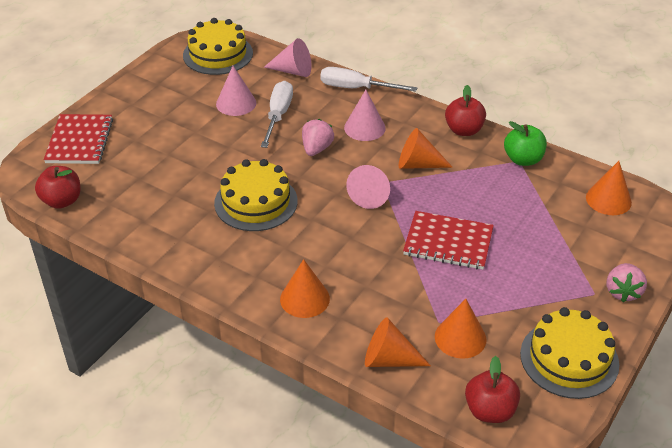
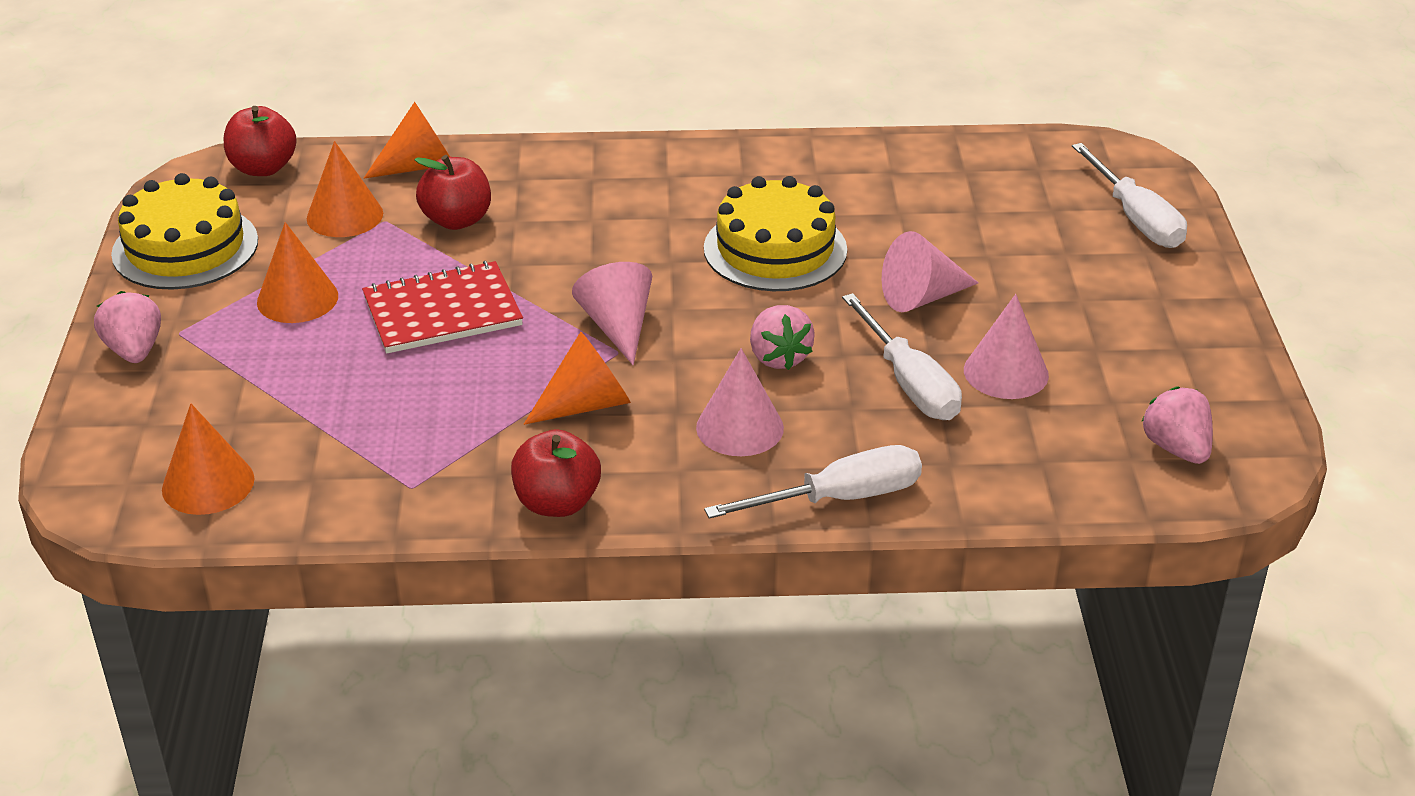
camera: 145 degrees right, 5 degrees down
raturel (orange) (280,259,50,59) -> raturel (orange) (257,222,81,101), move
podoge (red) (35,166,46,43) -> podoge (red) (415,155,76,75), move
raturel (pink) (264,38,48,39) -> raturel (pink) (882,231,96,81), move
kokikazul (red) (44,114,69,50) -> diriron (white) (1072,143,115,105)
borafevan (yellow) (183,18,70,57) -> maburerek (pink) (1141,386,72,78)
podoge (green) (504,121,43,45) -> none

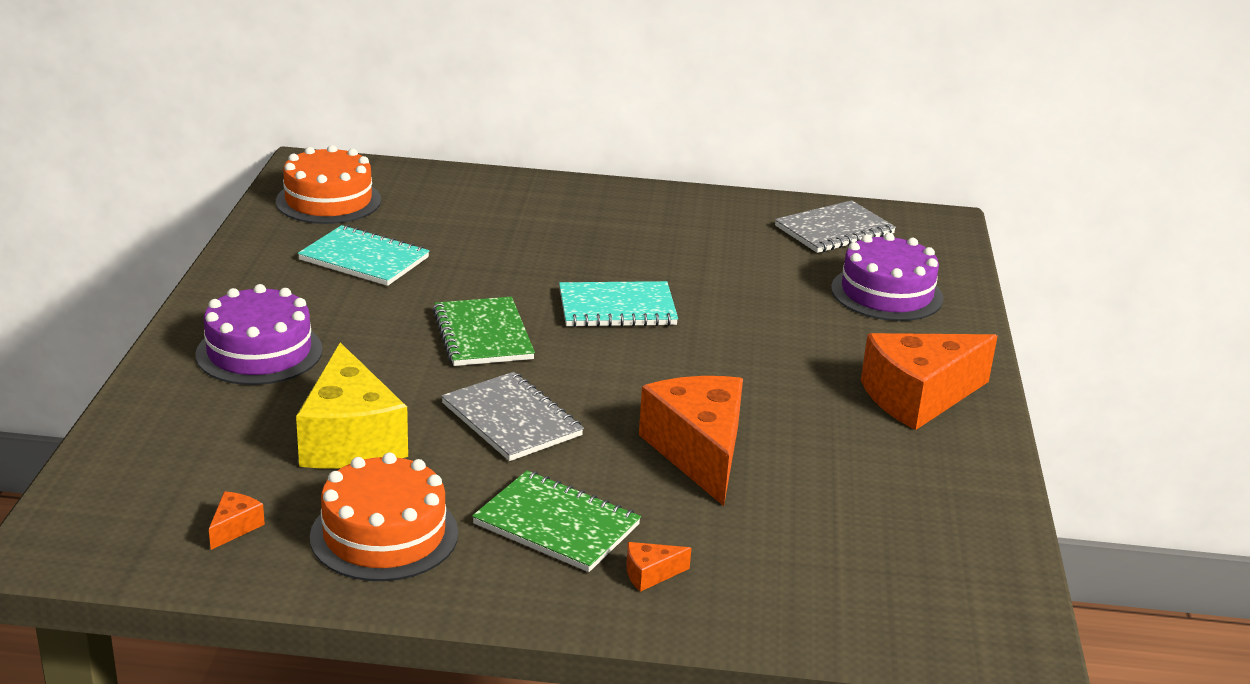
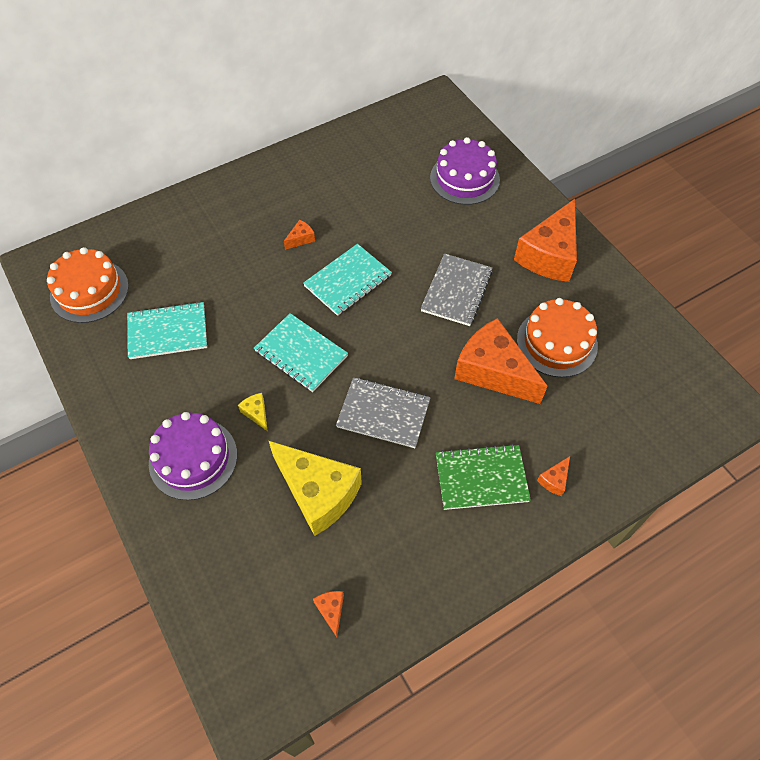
camera: 35 degrees left, 30 degrees up
none -> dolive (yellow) (238,393,30,38)
kokikazul (green) (433,297,102,69) -> kokikazul (turquoise) (254,313,94,79)
none -> dolive (orange) (284,220,31,30)
kokikazul (grey) (775,200,121,53) -> kokikazul (grey) (420,253,73,73), move
borafevan (orange) (310,452,148,129) -> borafevan (orange) (517,298,81,79), move

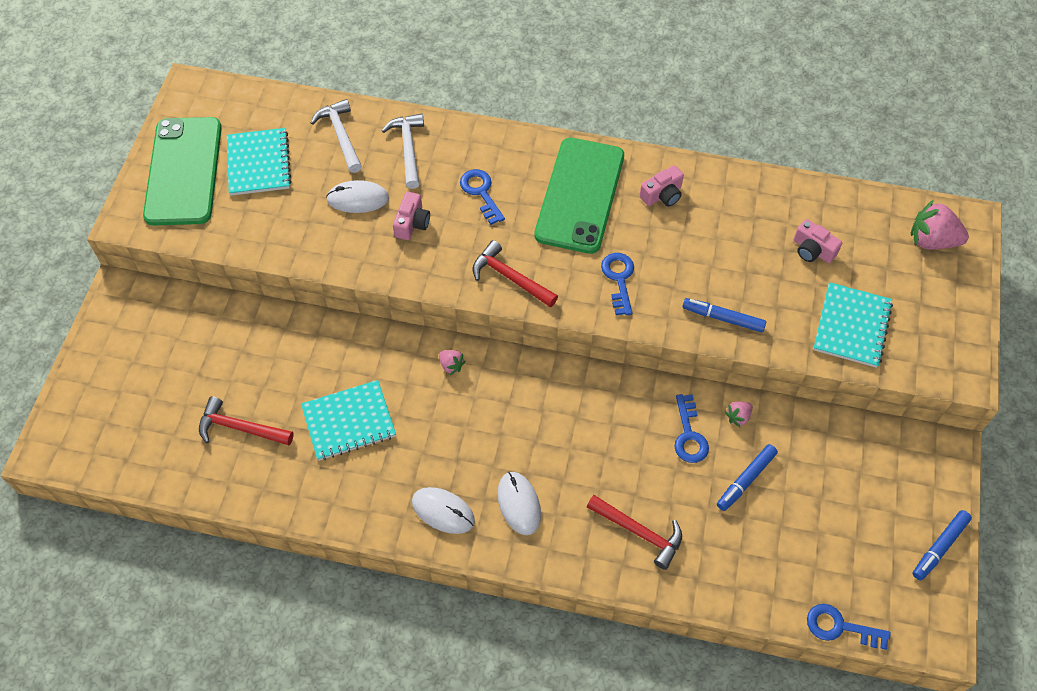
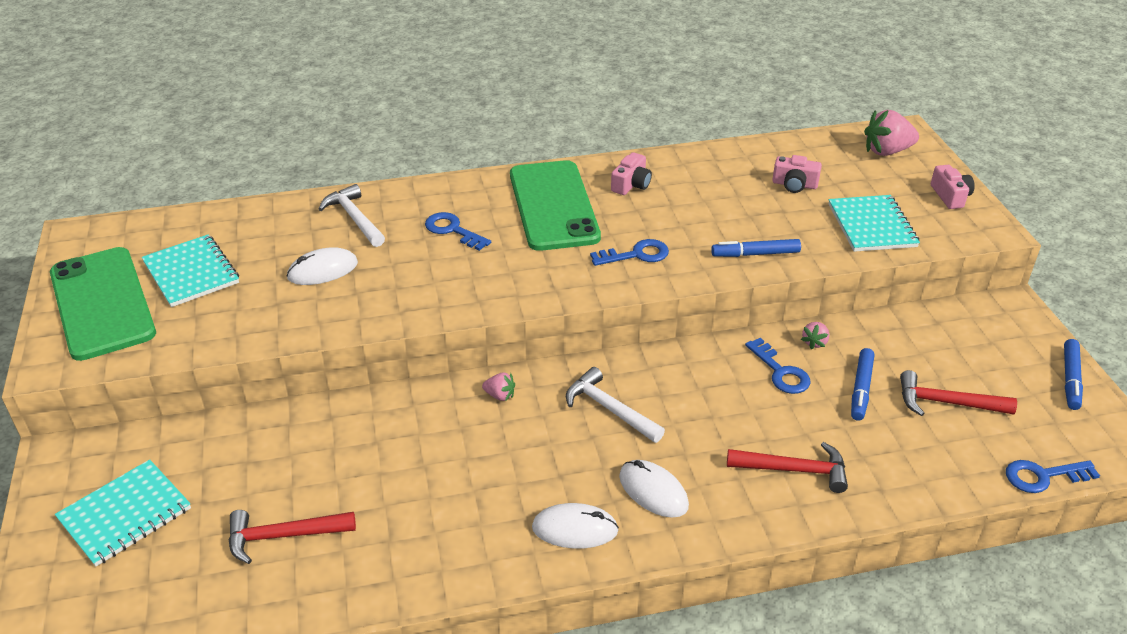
camera: 25 degrees left, 20 degrees down
kokikazul (turquoise) (301,380,95,81) -> kokikazul (turquoise) (55,459,136,108), move
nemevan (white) (311,99,51,74) -> nemevan (white) (566,367,99,76), move
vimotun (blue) (601,253,33,62) -> vimotun (blue) (590,239,79,27), 105 degrees clockwise
nemevan (red) (473,240,85,67) -> nemevan (red) (900,370,117,46), move
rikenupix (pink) (393,192,37,48) -> rikenupix (pink) (931,165,44,44), move

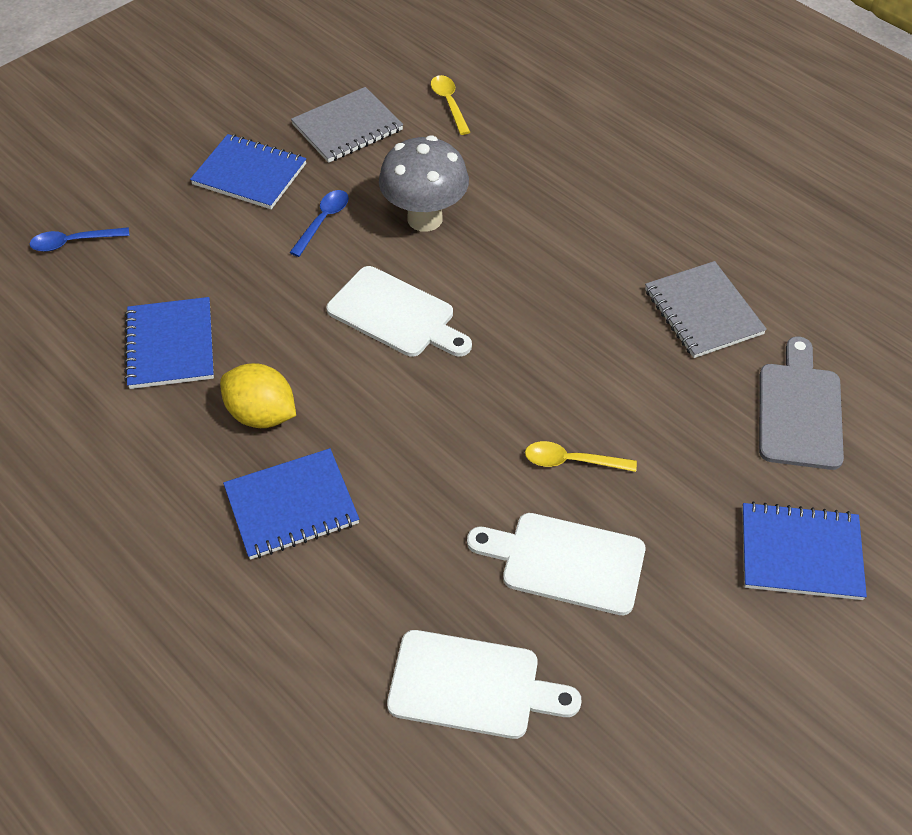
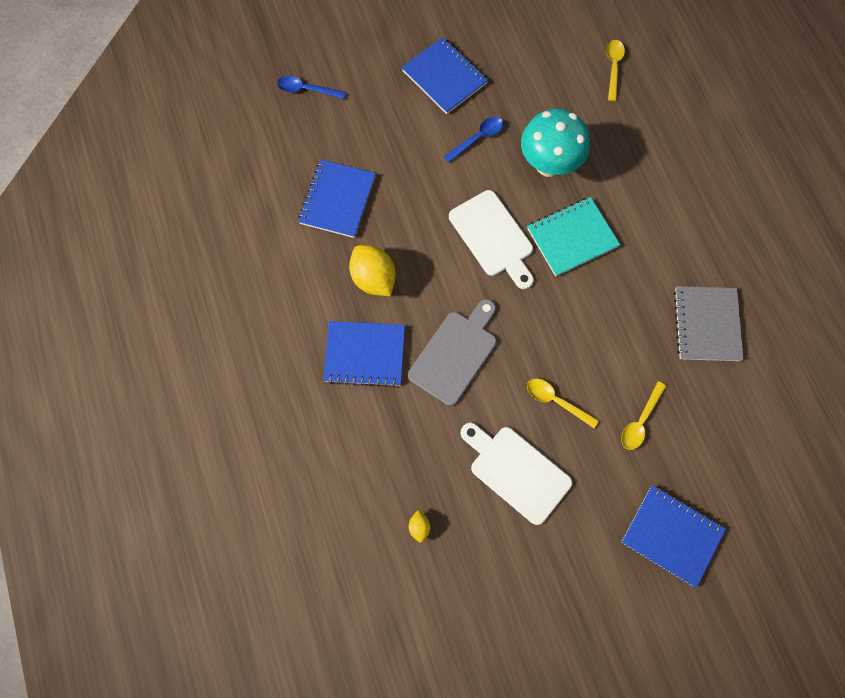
camera: 25 degrees right, 20 degrees up
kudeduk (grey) (759,337,85,133) -> kudeduk (grey) (408,299,89,107), move
kudeduk (white) (387,630,195,109) -> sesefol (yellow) (409,510,21,33)
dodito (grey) (379,136,90,96) -> dodito (turquoise) (521,109,69,68)
none -> kokikazul (turquoise) (527,197,93,80)
none -> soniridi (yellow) (621,381,45,69)
kokikazul (grey) (291,87,112,76) -> none

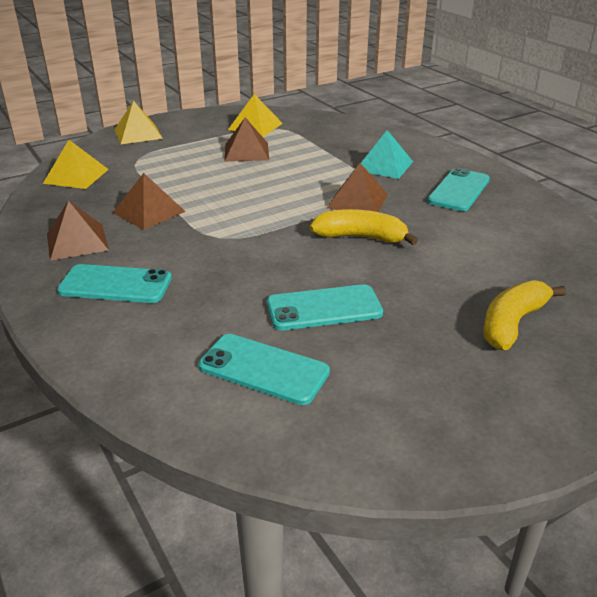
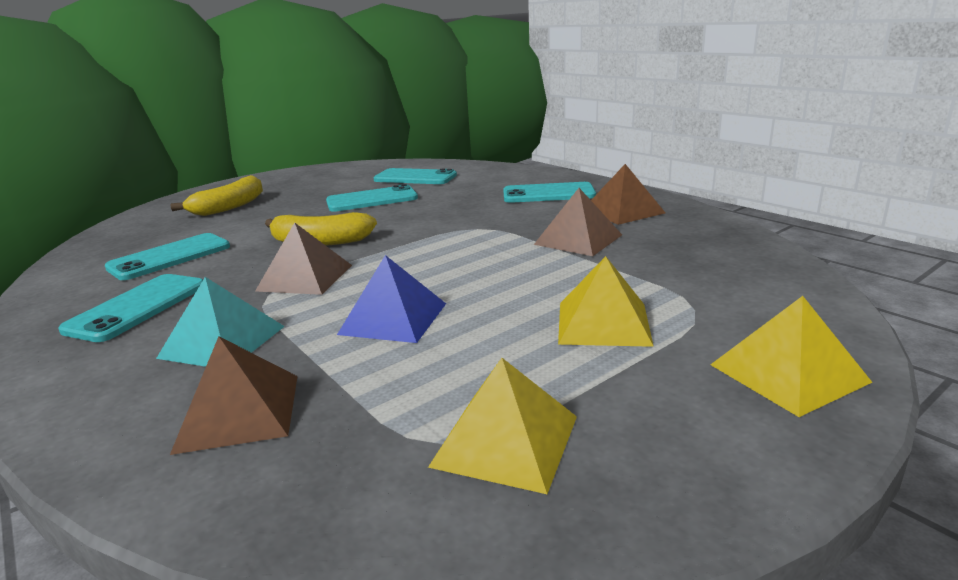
camera: 175 degrees right, 10 degrees down
none -> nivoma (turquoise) (105,233,125,47)
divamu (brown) (224,117,45,45) -> divamu (brown) (170,336,128,119), move
none -> divamu (blue) (337,255,109,88)
divamu (yellow) (43,140,66,49) -> divamu (yellow) (558,256,96,91), move

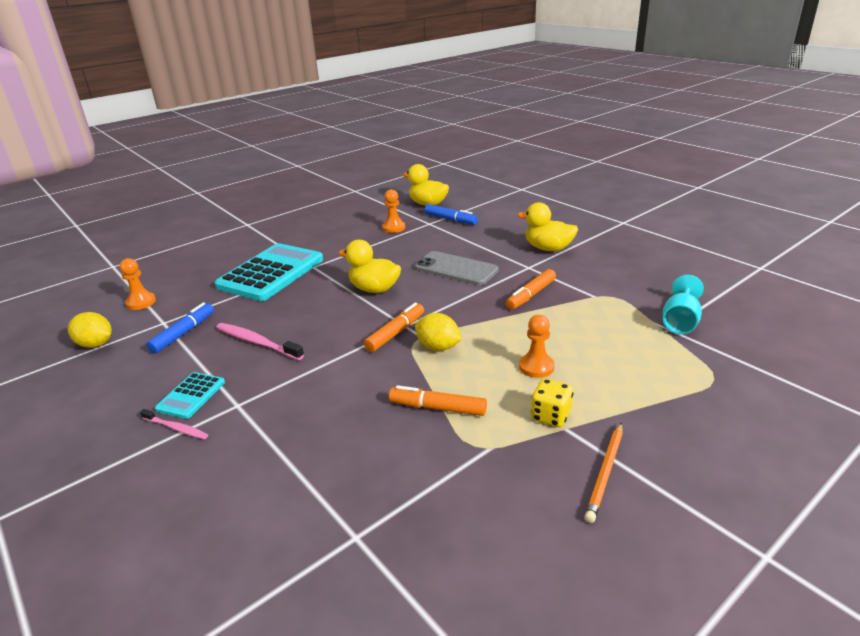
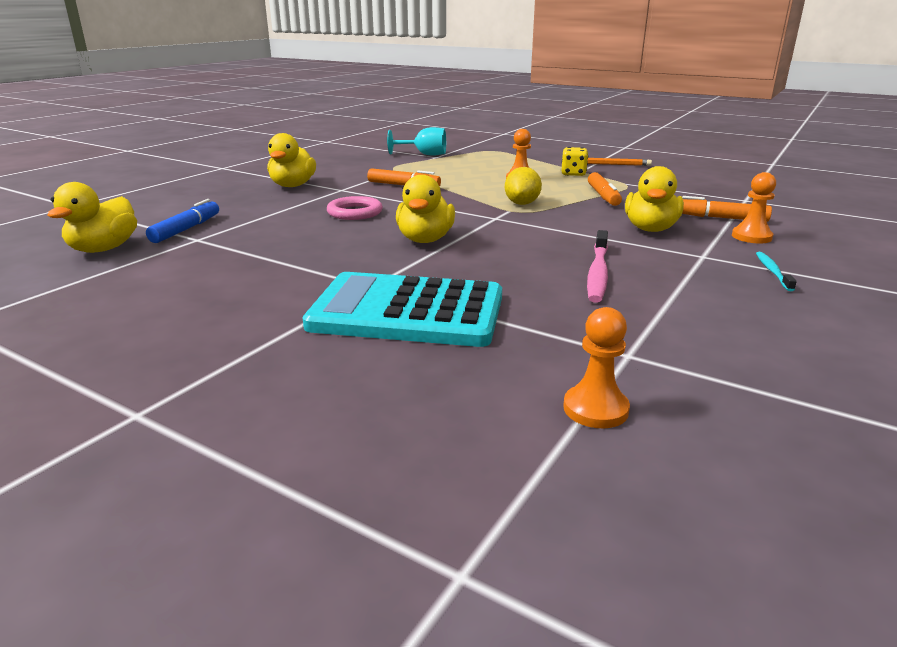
camera: 110 degrees left, 5 degrees down
nivoma (grey) (414,251,85,34) -> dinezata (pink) (327,196,56,24)
none -> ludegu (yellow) (625,166,59,66)
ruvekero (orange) (364,303,60,49) -> ruvekero (orange) (682,196,90,26), move
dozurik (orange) (382,189,23,44) -> dozurik (orange) (732,172,44,71), move
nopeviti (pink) (140,409,68,30) -> nopeviti (turquoise) (756,252,41,39)
sesefol (yellow) (68,312,44,36) -> none
ruvekero (blue) (146,302,68,52) -> none
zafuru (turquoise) (155,372,70,47) -> none

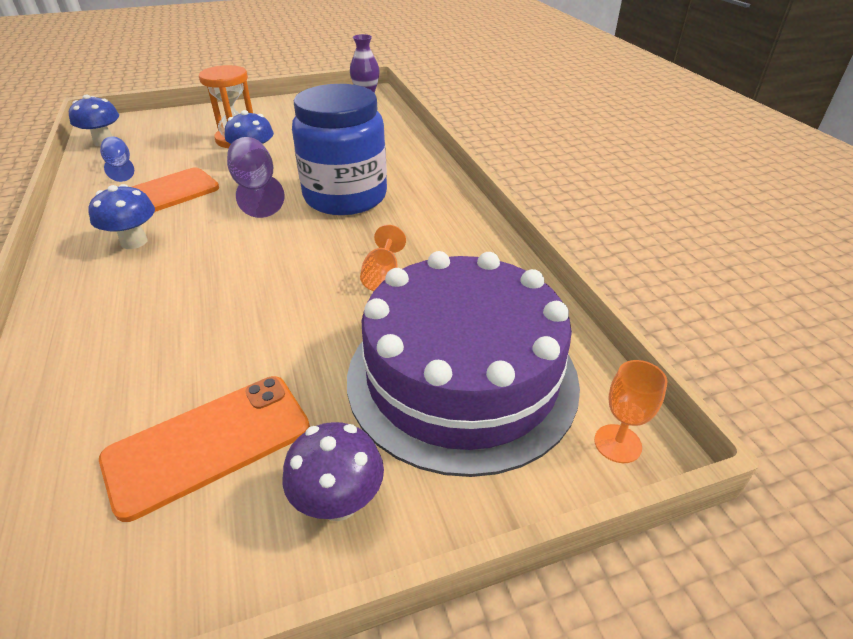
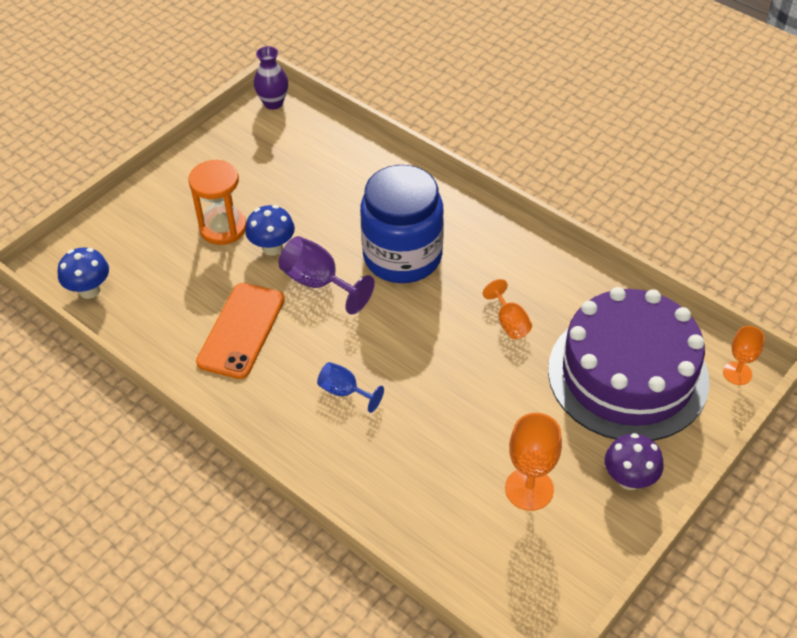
camera: 30 degrees left, 10 degrees up
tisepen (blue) (100,137,34,45) -> tisepen (blue) (317,362,67,51), move
nivoma (orange) (99,376,211,146) -> tisepen (orange) (505,413,57,98)
dodito (blue) (88,184,67,65) -> none

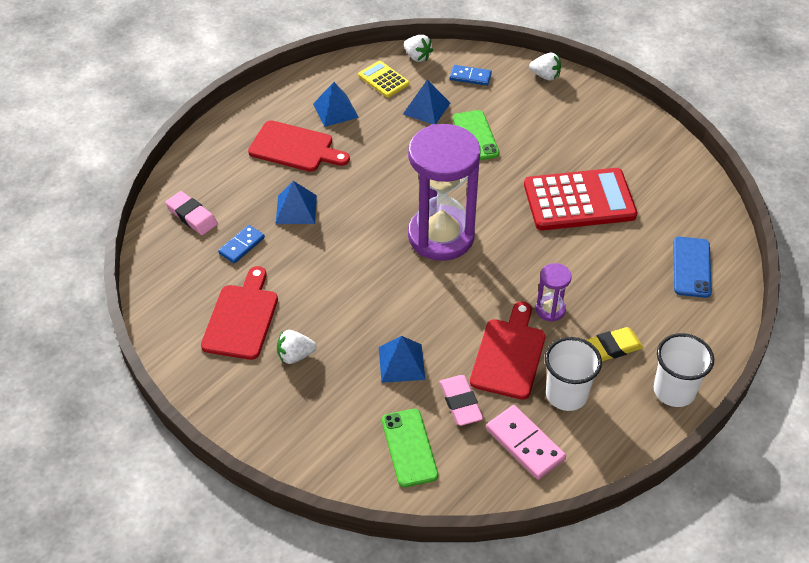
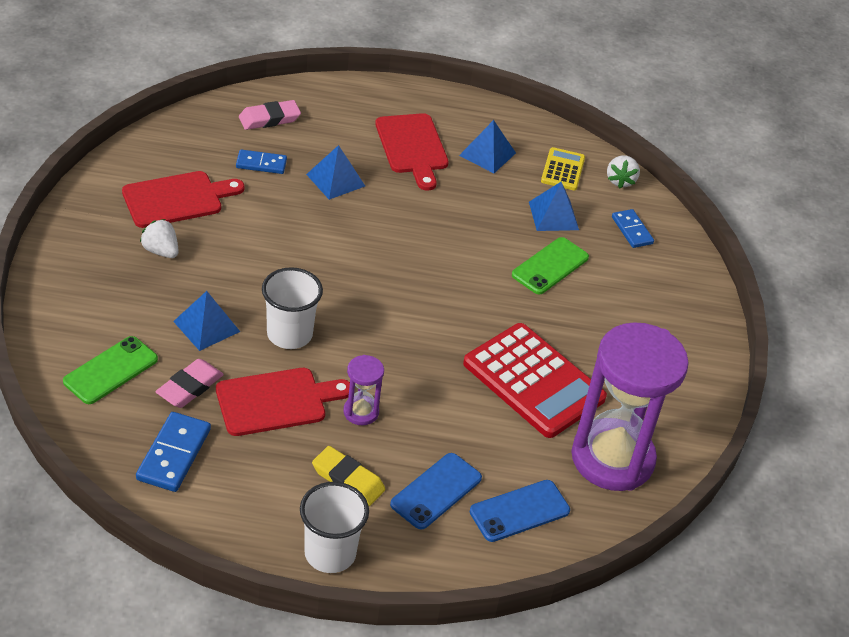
camera: 50 degrees right, 5 degrees down
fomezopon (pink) (486,405,80,75) -> fomezopon (blue) (136,412,75,80)
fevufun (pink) (165,191,53,44) -> fevufun (pink) (239,100,62,30), 60 degrees clockwise
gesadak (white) (545,337,57,74) -> gesadak (white) (262,267,61,82), move
none -> nivoma (blue) (390,453,92,77)
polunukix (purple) (408,124,72,137) -> polunukix (purple) (571,322,118,169), move
maburerek (white) (529,53,32,28) -> none

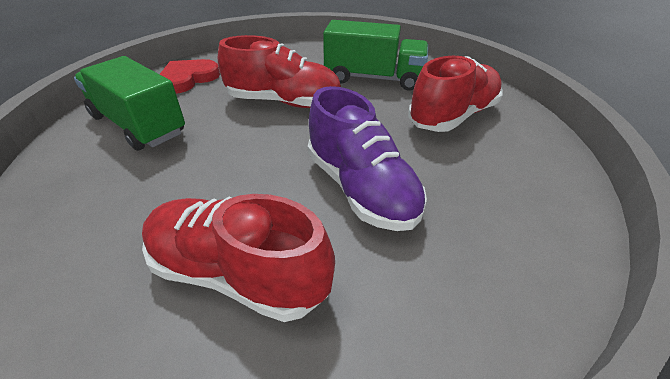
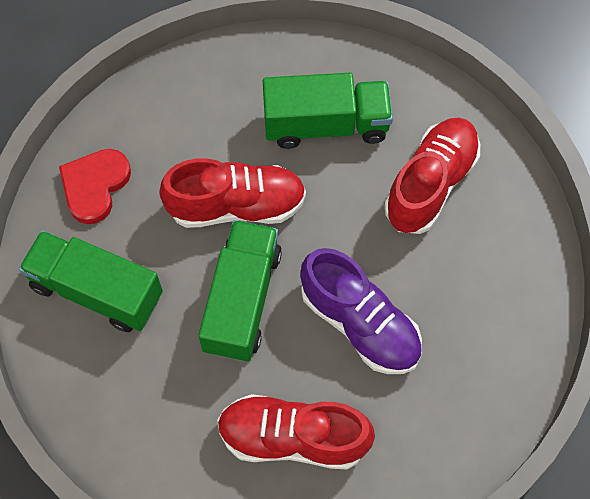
camera: 15 degrees left, 25 degrees up
none -> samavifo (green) (198,220,84,141)

